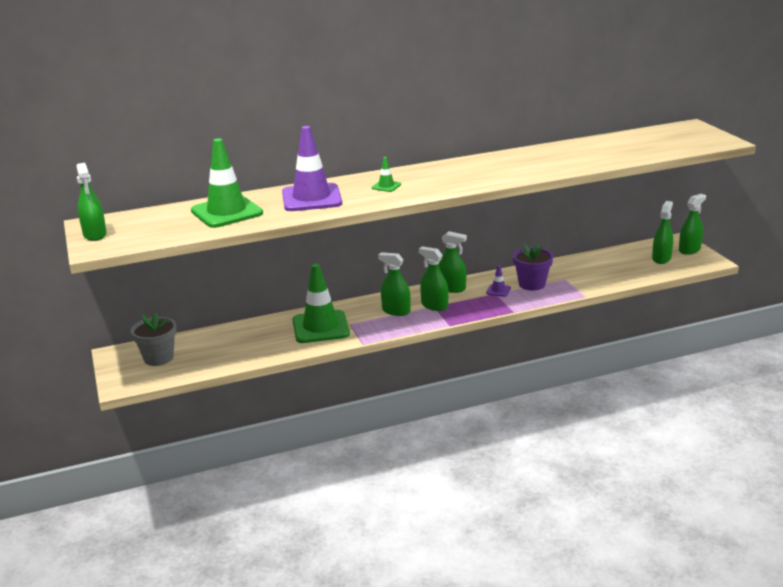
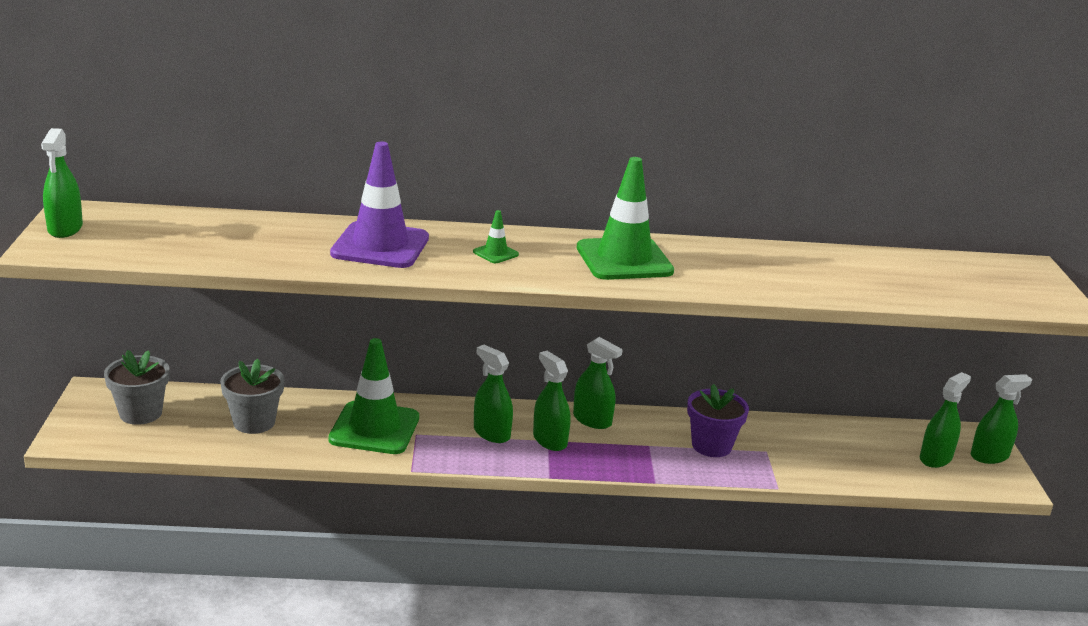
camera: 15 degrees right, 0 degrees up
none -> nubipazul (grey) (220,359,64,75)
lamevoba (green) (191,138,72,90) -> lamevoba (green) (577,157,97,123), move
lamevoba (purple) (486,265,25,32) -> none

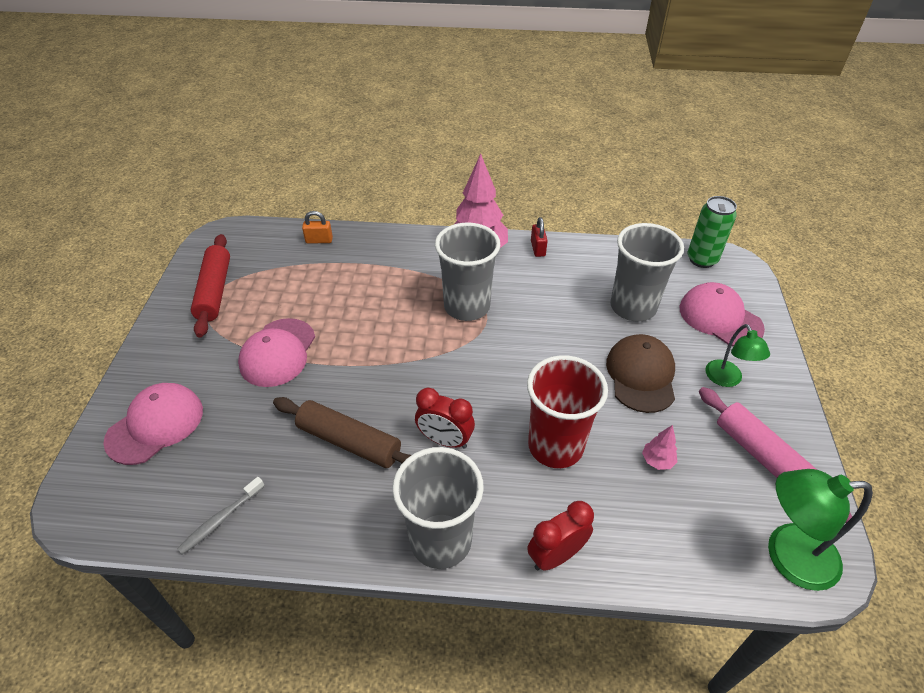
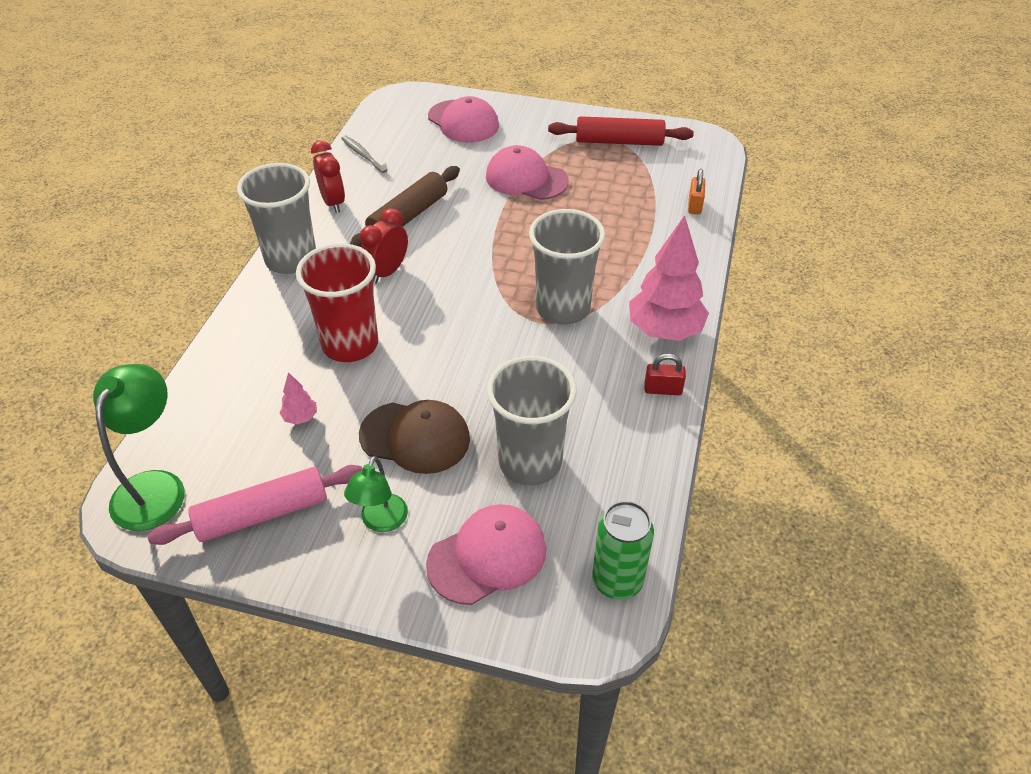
camera: 100 degrees right, 0 degrees up
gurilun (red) (527,501,67,69) -> gurilun (red) (311,141,34,72), move
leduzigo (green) (705,324,65,63) -> leduzigo (green) (344,456,64,76), 75 degrees counterclockwise

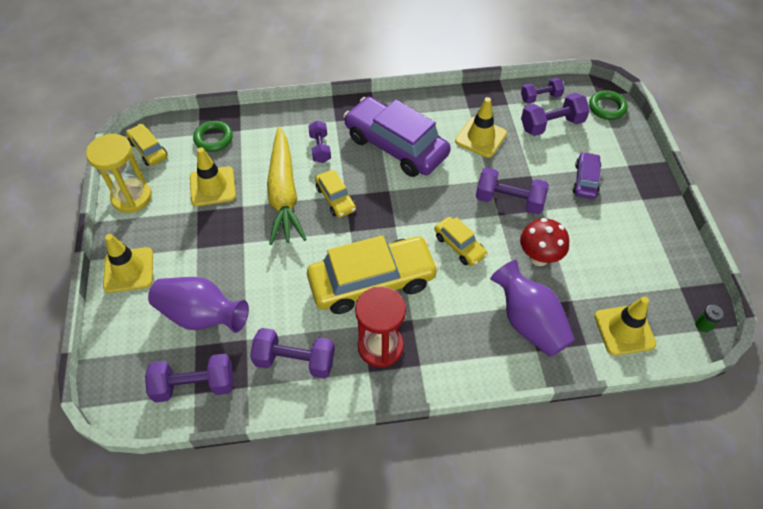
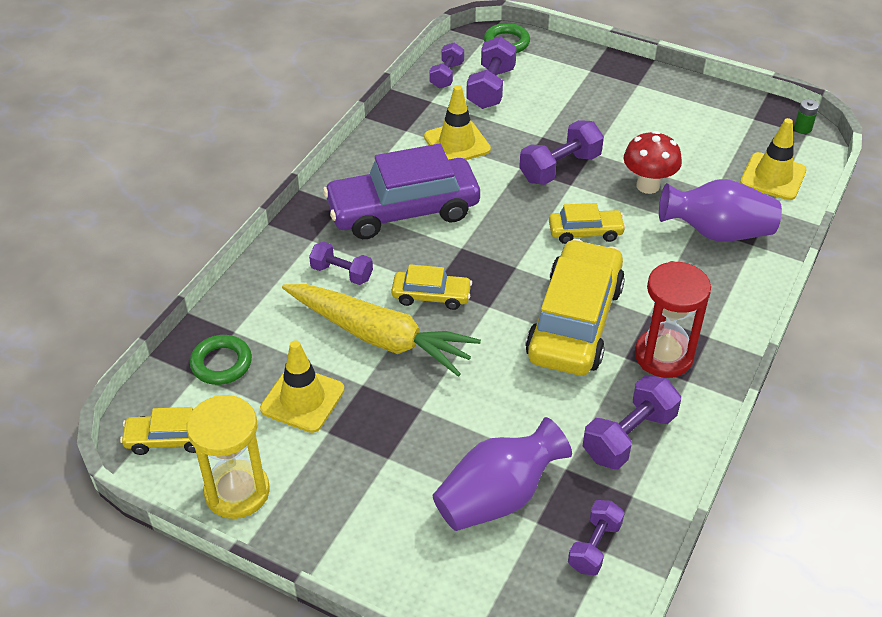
camera: 55 degrees left, 10 degrees down
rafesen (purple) (145,354,89,49) -> rafesen (purple) (568,500,57,75), x0.65
lamevoba (yellow) (103,234,50,59) -> none
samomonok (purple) (573,152,28,47) -> none

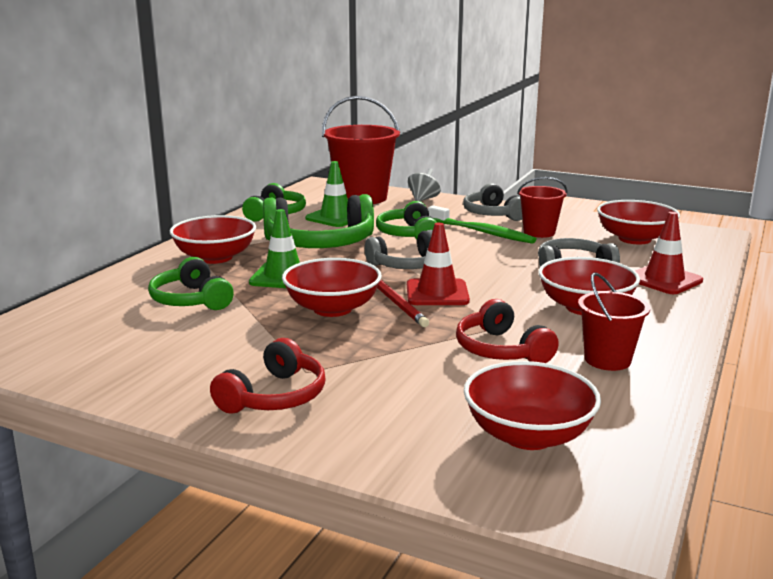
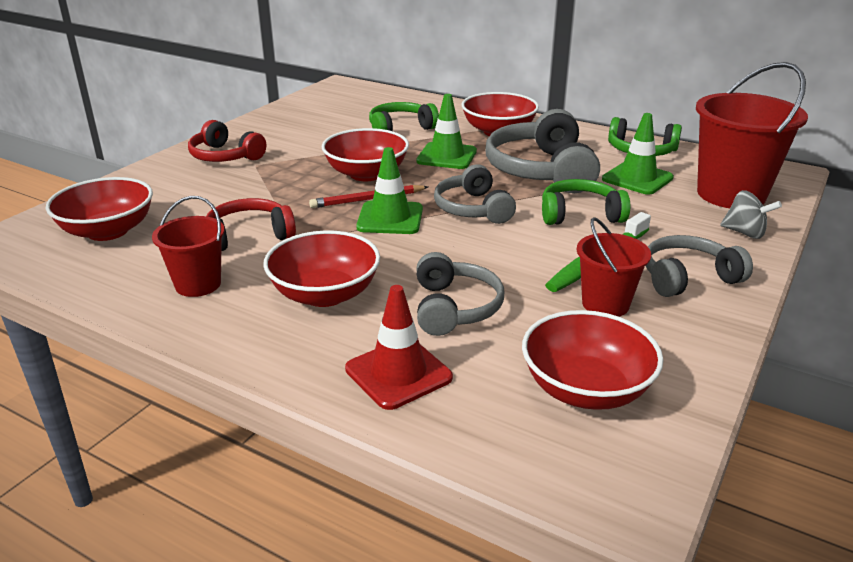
camera: 95 degrees right, 10 degrees up
lamevoba (red) (407,222,63,83) -> lamevoba (green) (356,147,67,87)
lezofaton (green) (263,194,111,54) -> lezofaton (grey) (485,109,115,84)

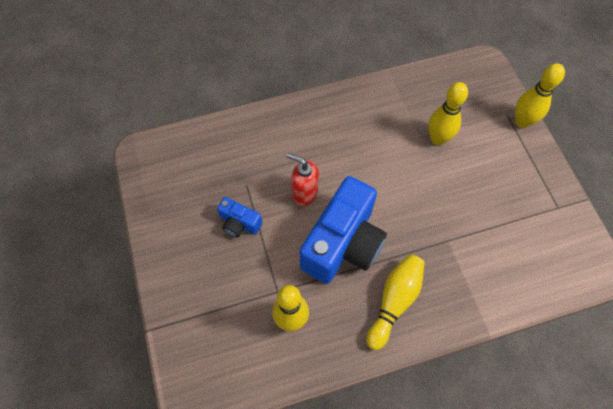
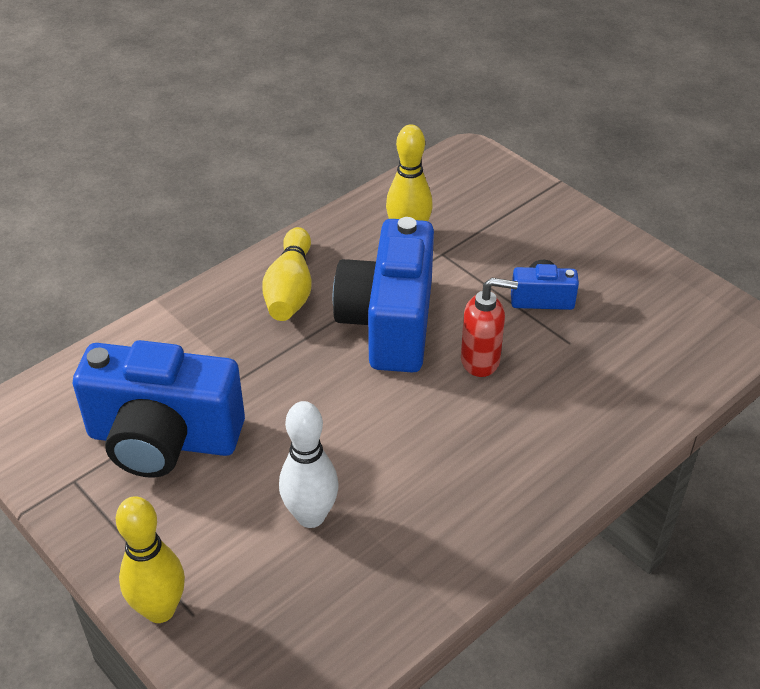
camera: 155 degrees right, 20 degrees down
none -> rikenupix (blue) (73,340,172,138)
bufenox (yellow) (428,82,40,63) -> bufenox (white) (279,401,60,127)

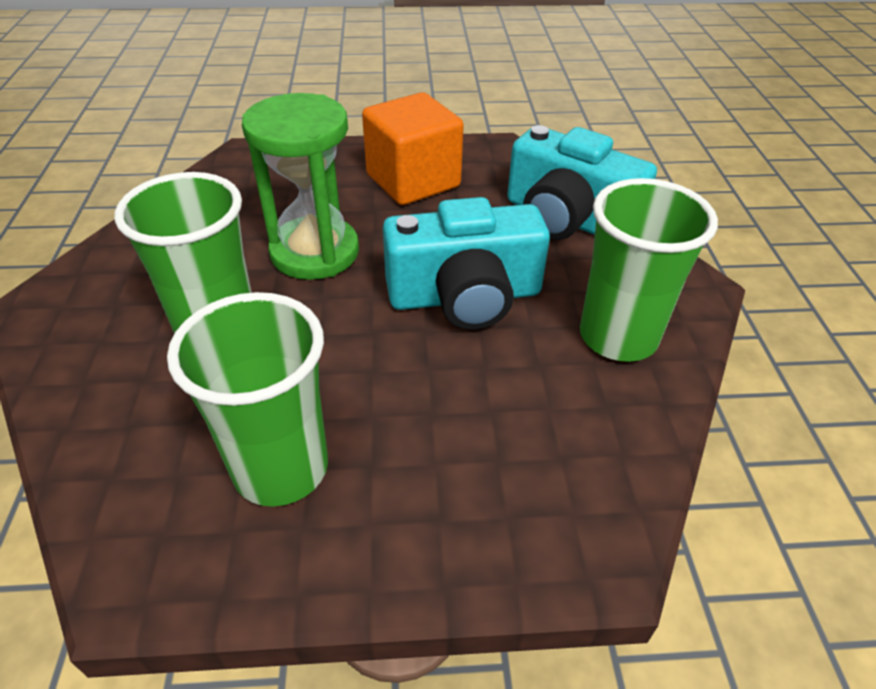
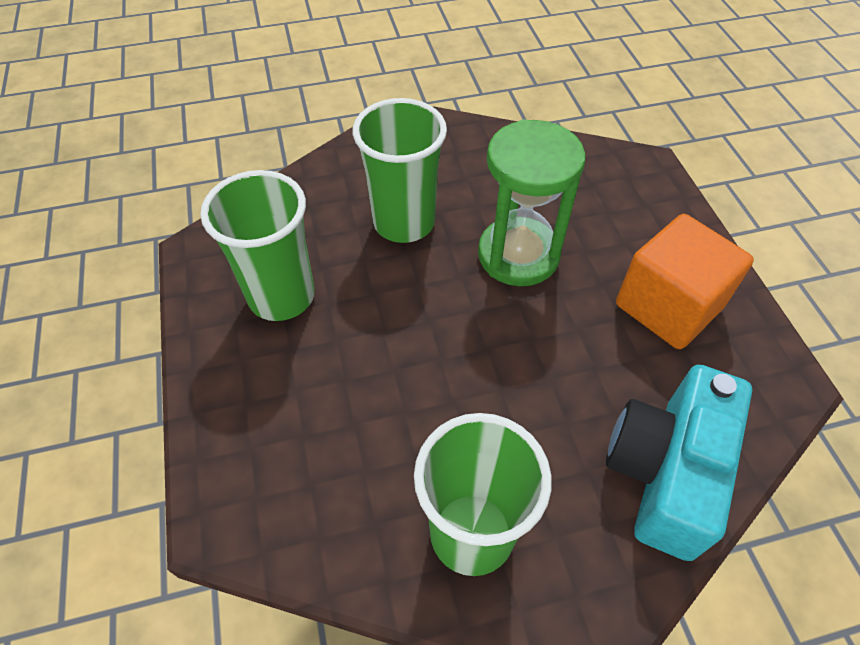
camera: 80 degrees right, 10 degrees up
rikenupix (turquoise) (383,197,167,133) -> none

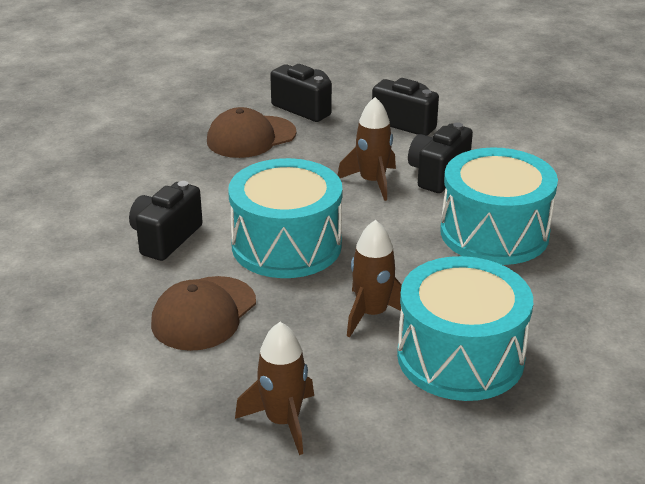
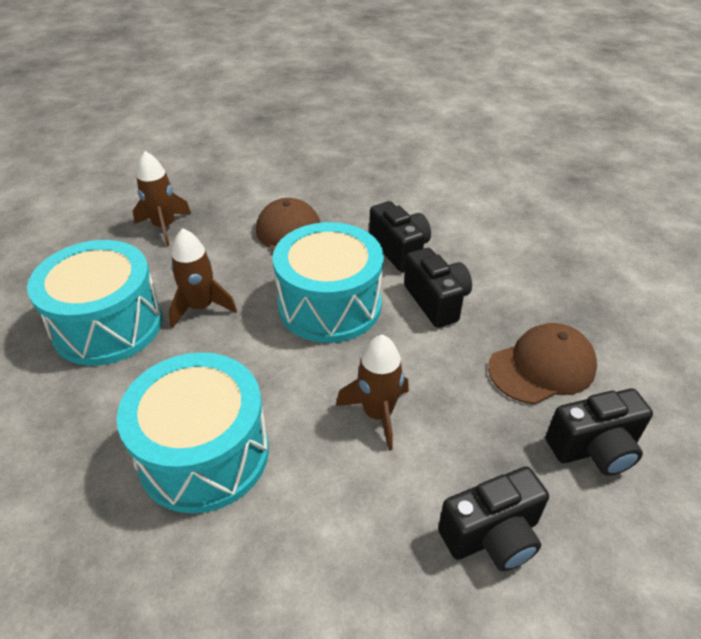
camera: 125 degrees right, 10 degrees up
rikenupix (black) (408,122,65,71) -> rikenupix (black) (404,248,68,80), move
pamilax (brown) (207,107,90,51) -> pamilax (brown) (488,323,109,81), 60 degrees clockwise

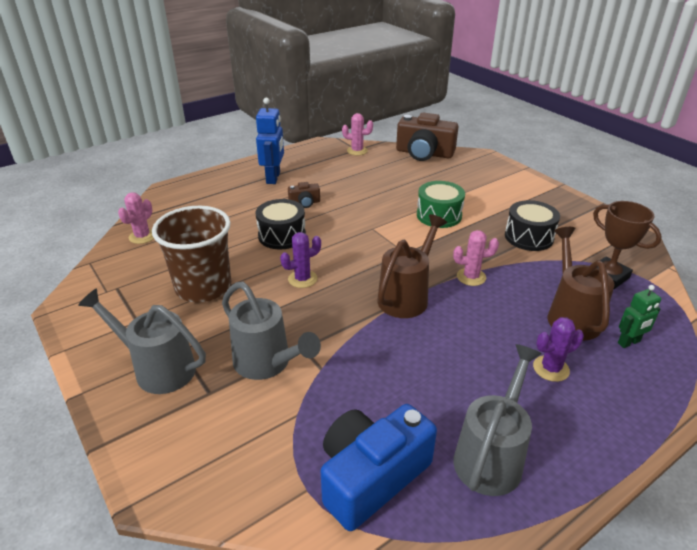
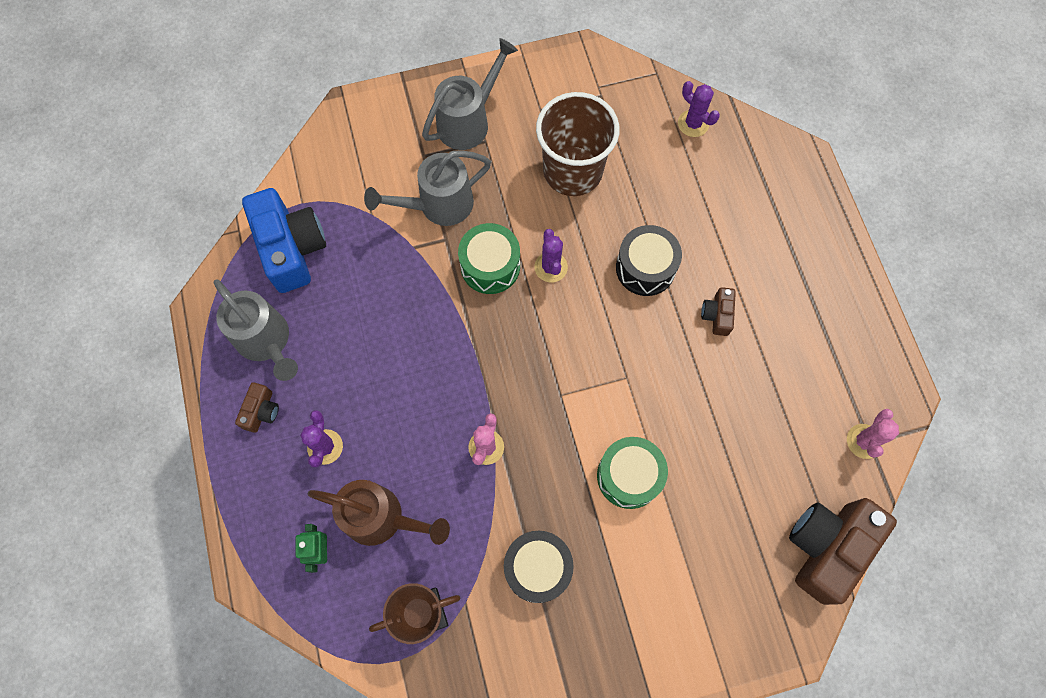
camera: 110 degrees right, 35 degrees up
none -> rikenupix (brown) (235,382,44,51)
none -> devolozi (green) (458,223,62,71)
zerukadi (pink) (118,192,36,52) -> zerukadi (purple) (678,81,42,56)
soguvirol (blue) (256,97,28,87) -> none
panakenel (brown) (377,214,70,104) -> none

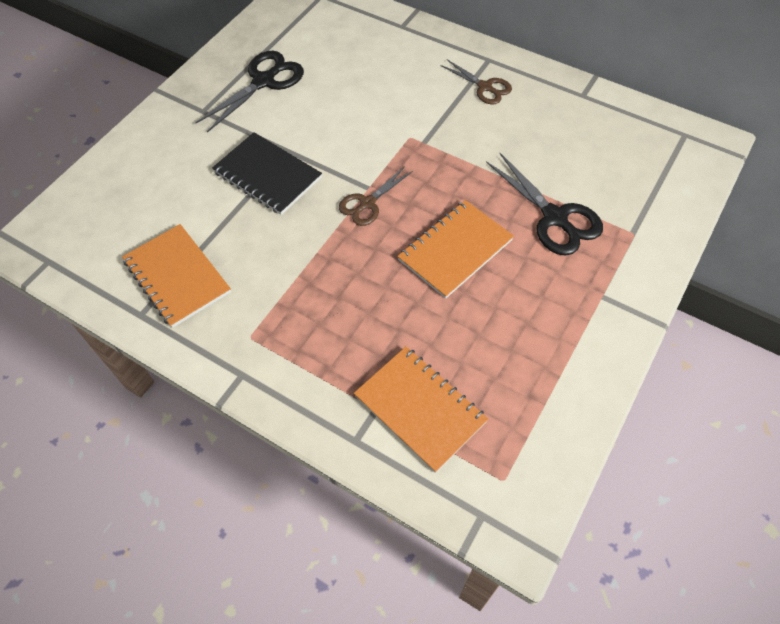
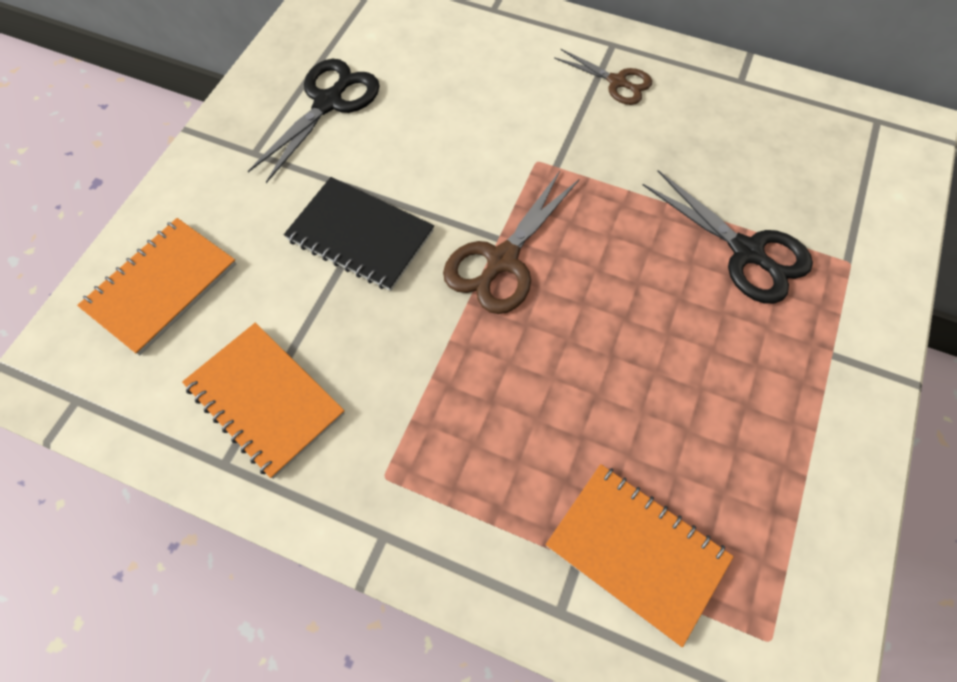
camera: 10 degrees left, 5 degrees up
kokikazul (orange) (397,200,117,99) -> kokikazul (orange) (77,218,159,137), move
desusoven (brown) (339,166,74,60) -> desusoven (brown) (443,171,136,143), x1.58

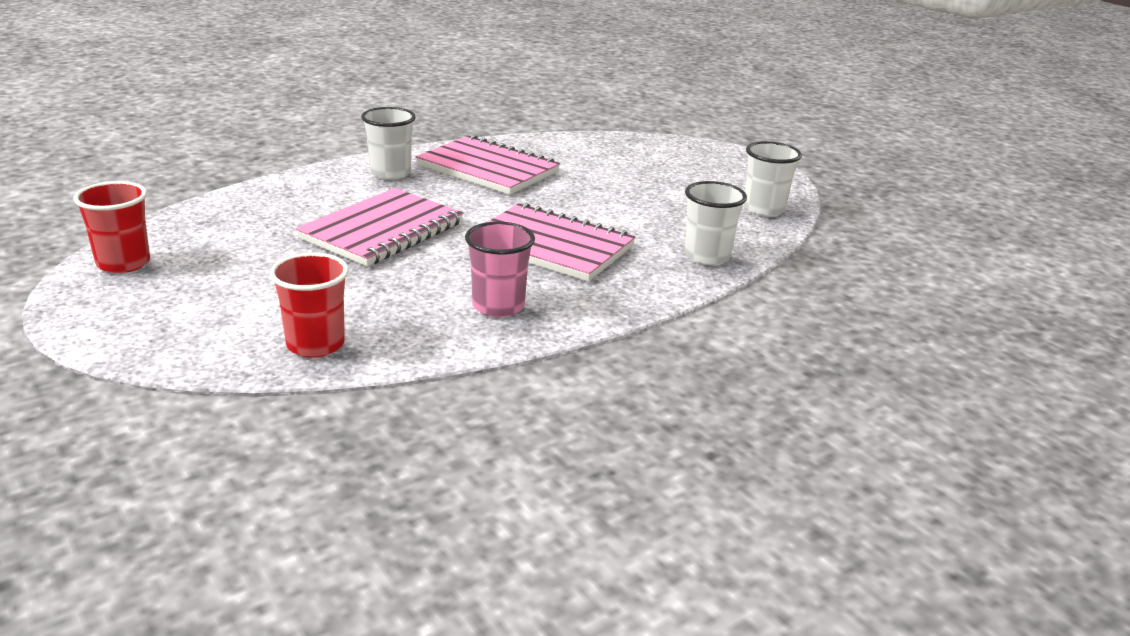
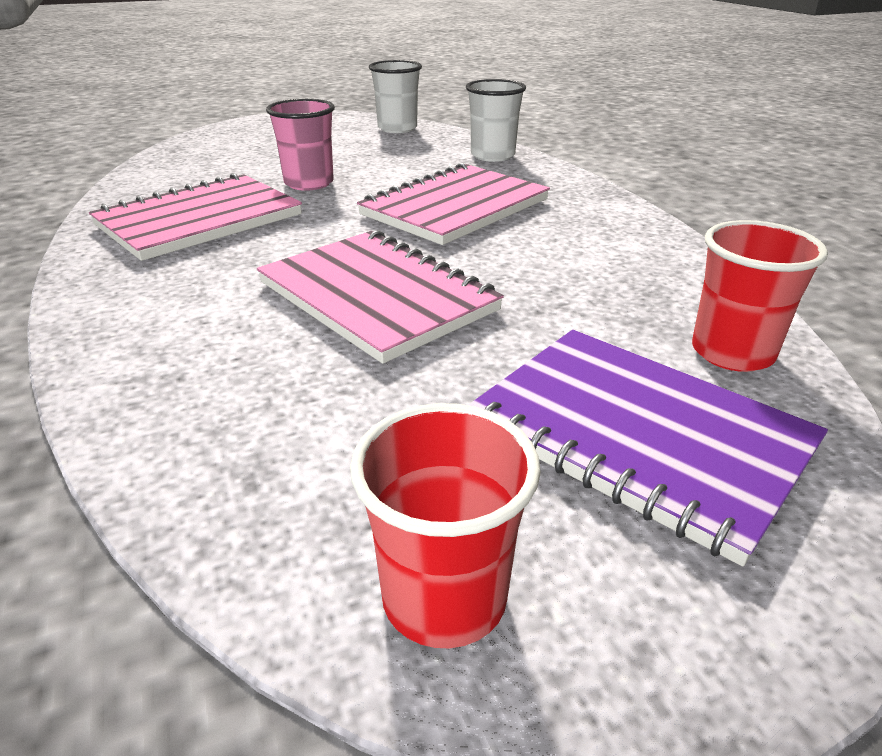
camera: 75 degrees left, 5 degrees up
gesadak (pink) (465,222,70,95) -> gesadak (pink) (266,99,69,92), move
none -> kokikazul (purple) (469,330,359,236)
gesadak (white) (361,107,55,73) -> none

